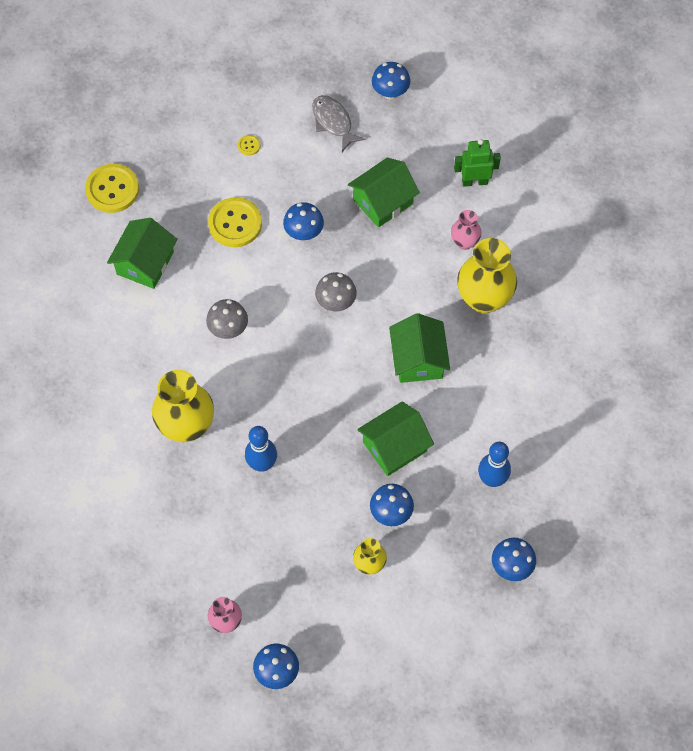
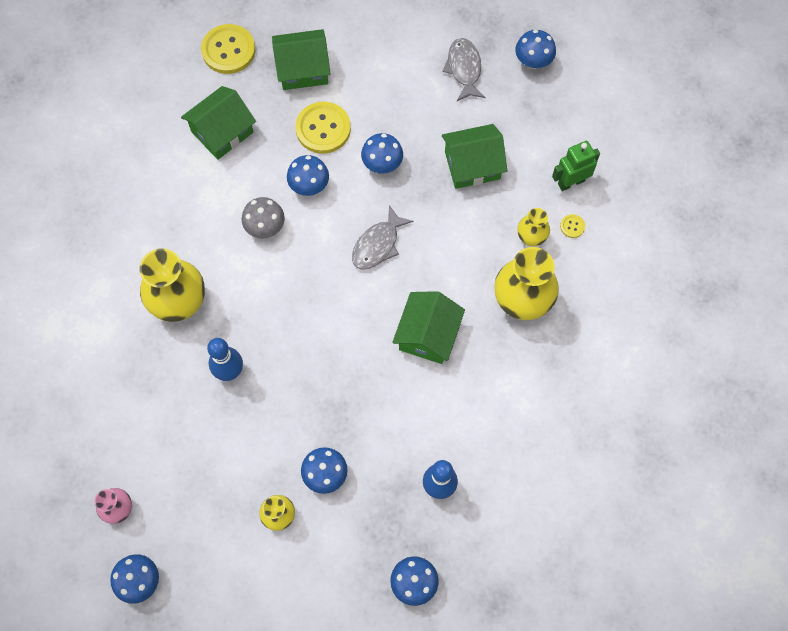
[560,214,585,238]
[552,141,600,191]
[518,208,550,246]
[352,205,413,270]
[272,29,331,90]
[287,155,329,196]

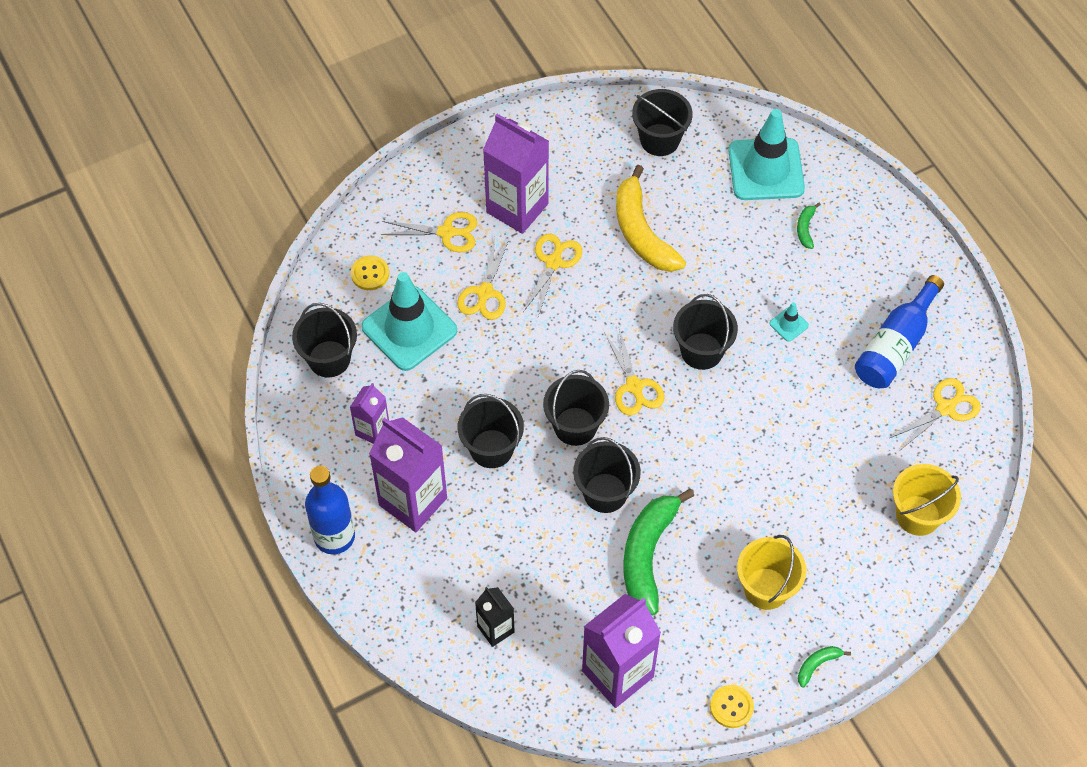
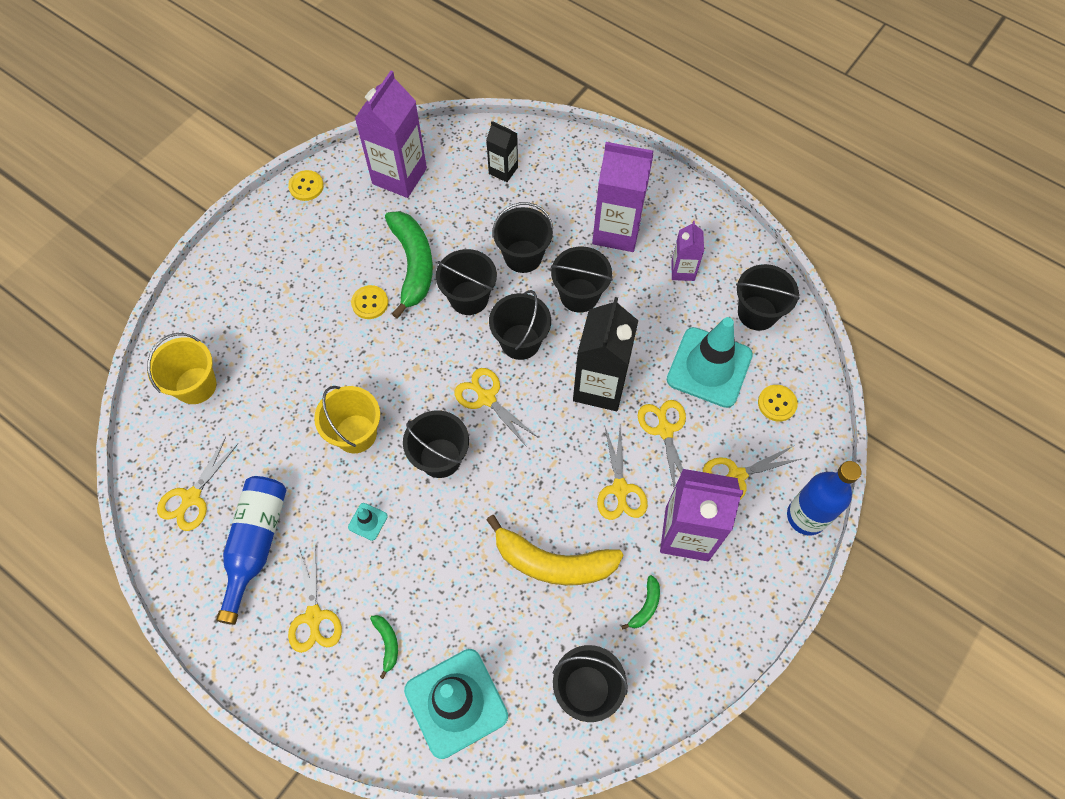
[486,515,623,585]
[787,461,861,535]
[314,386,380,453]
[621,575,660,629]
[492,202,553,273]
[351,285,388,319]
[573,297,638,411]
[288,546,342,653]

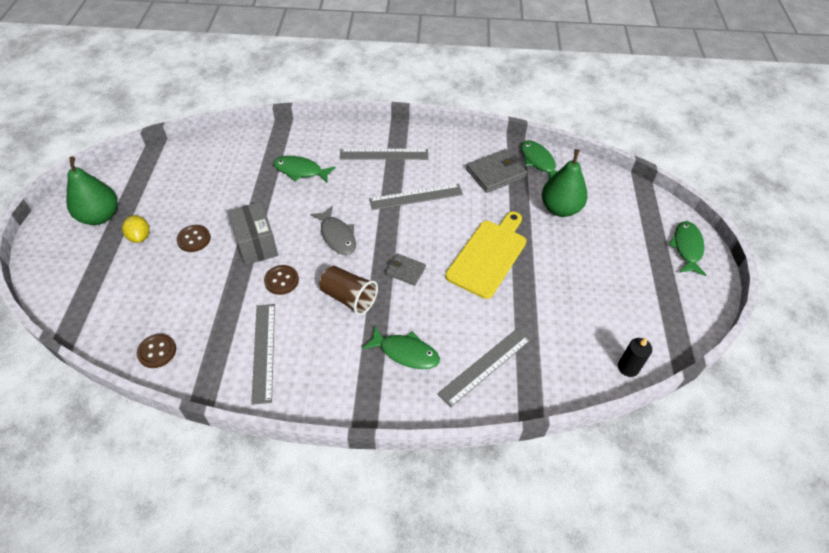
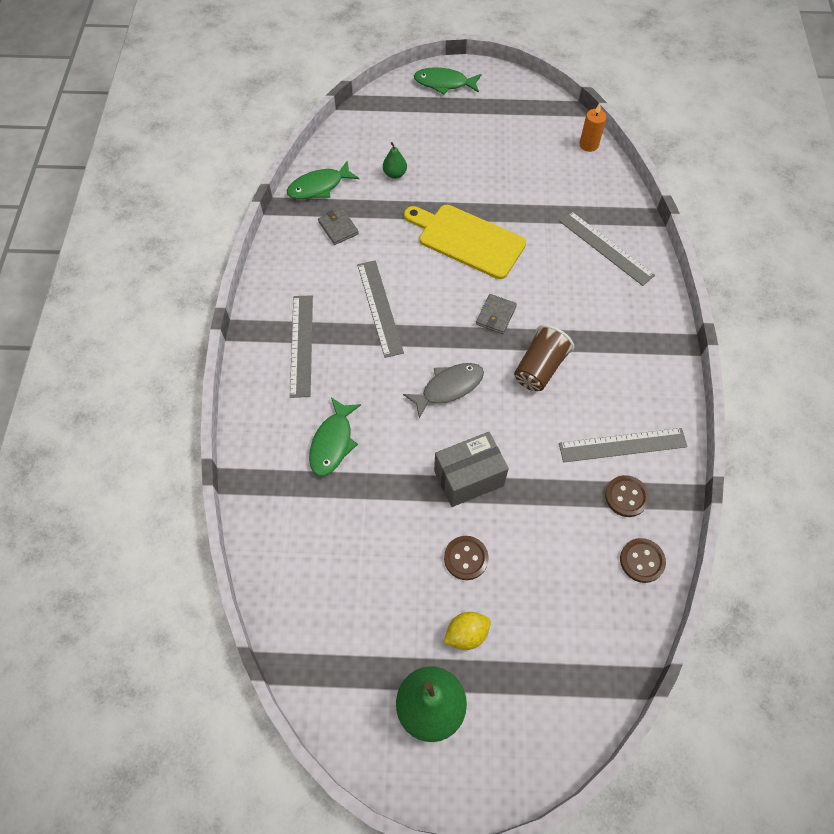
[318,208,359,245]
[383,142,407,179]
[605,475,649,517]
[362,326,440,369] (first image)
[580,103,607,152]

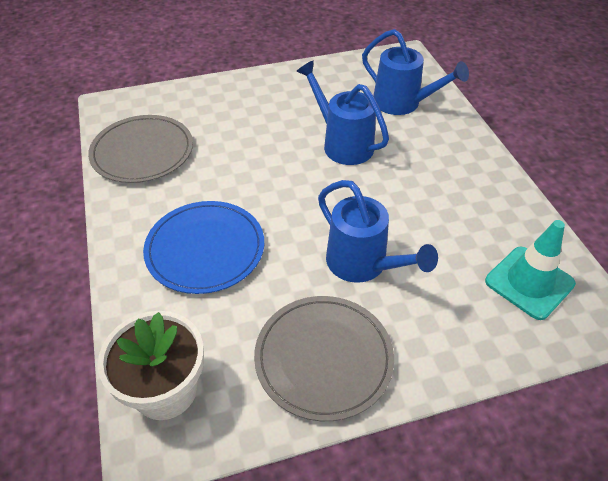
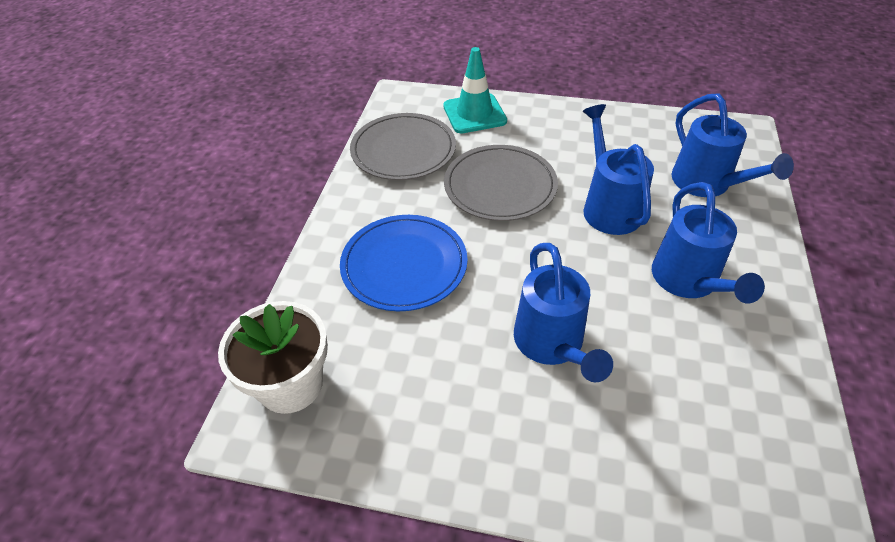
[443,47,507,133]
[444,145,558,221]
[652,182,765,304]

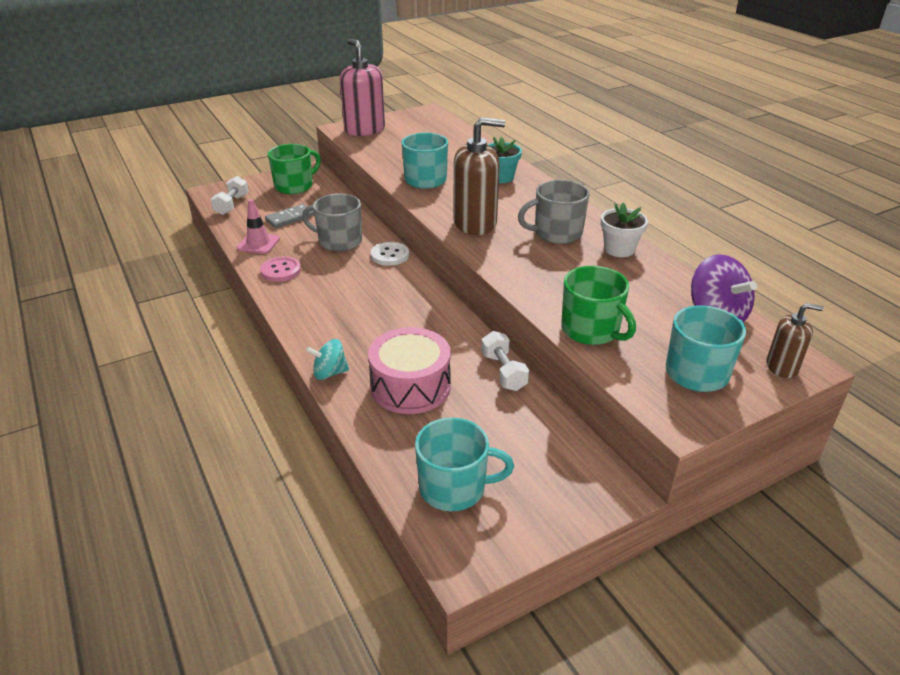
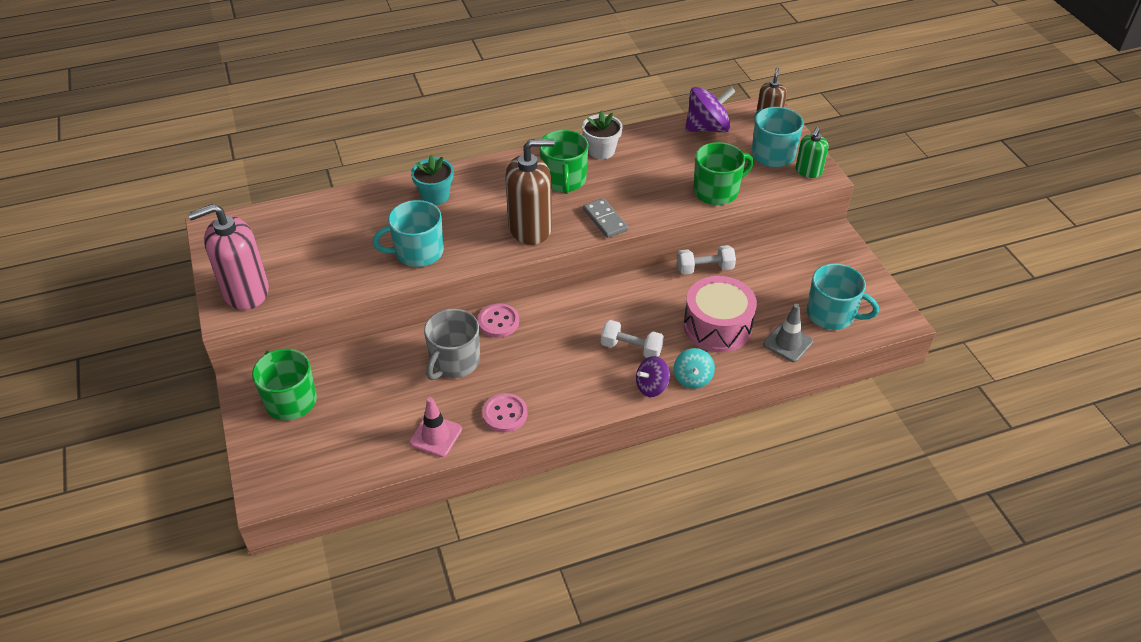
[505,139,555,245]
[601,320,664,358]
[539,130,589,194]
[583,198,628,238]
[478,303,519,338]
[807,263,879,330]
[795,127,829,178]
[763,304,813,362]
[636,356,670,397]

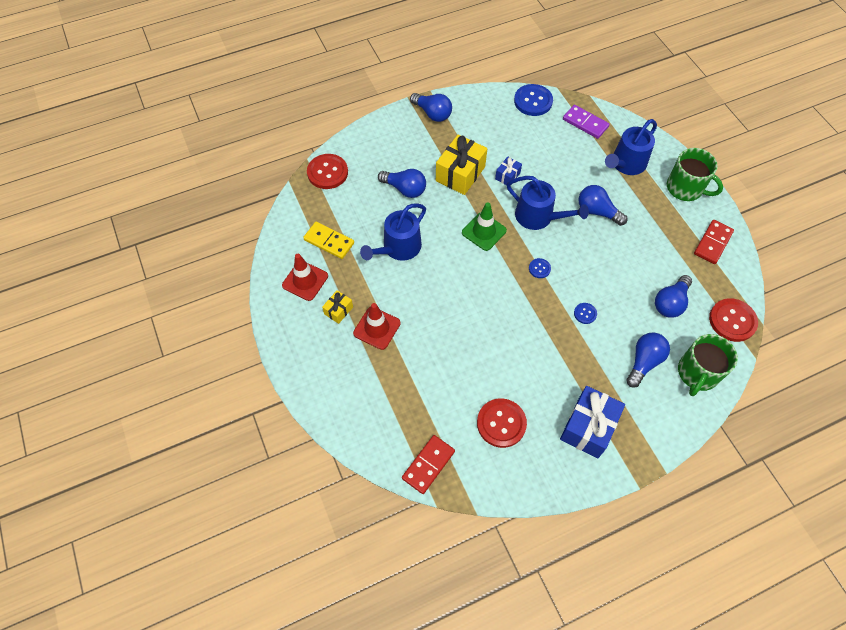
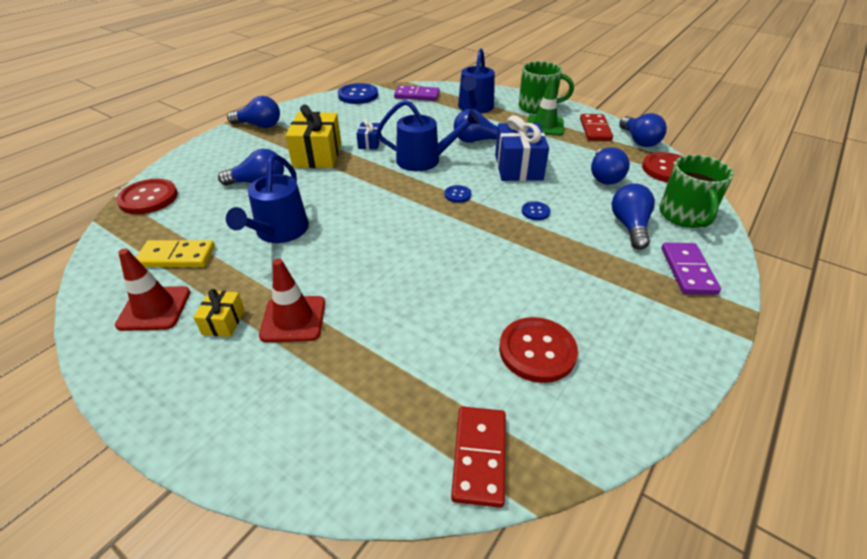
[527,78,564,136]
[495,115,549,181]
[619,113,667,147]
[661,243,721,295]

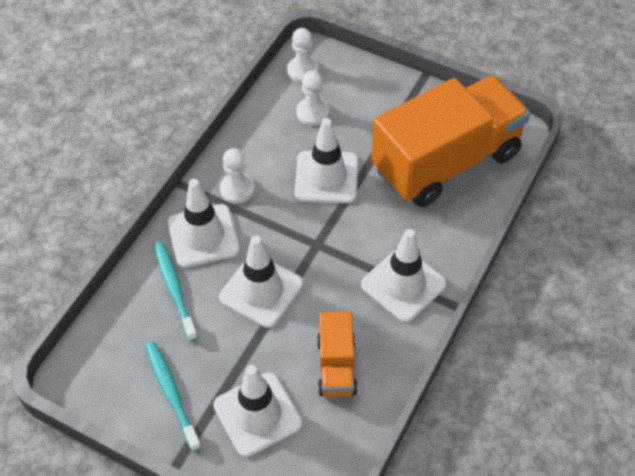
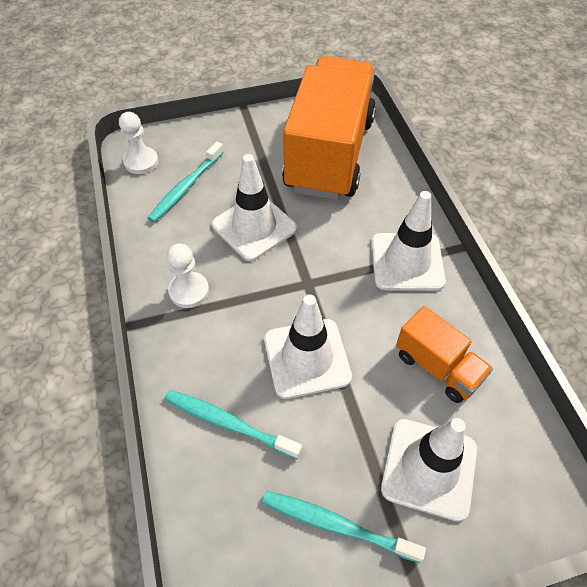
[148,141,224,222]
[168,179,240,268] (first image)

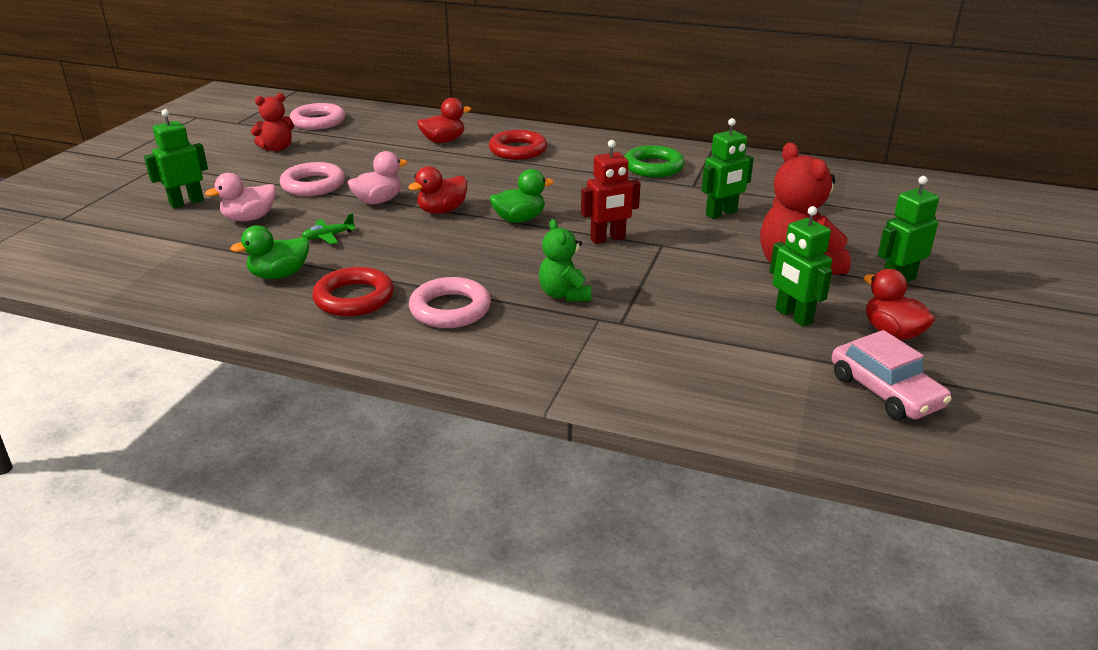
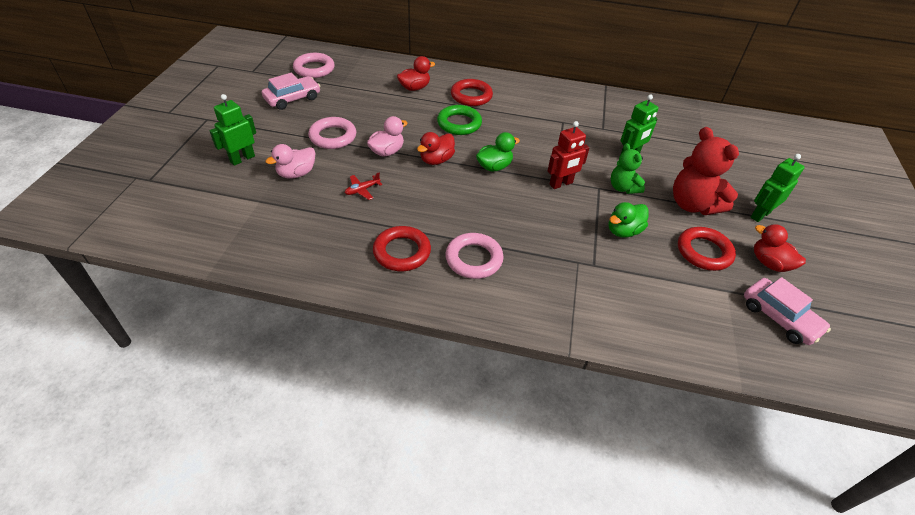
[262,73,320,110]
[437,105,482,135]
[678,227,736,271]
[345,173,382,200]
[611,143,645,194]
[608,202,649,238]

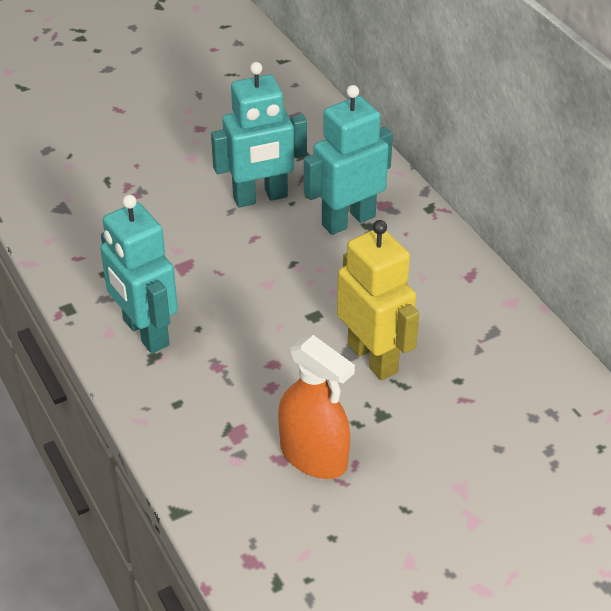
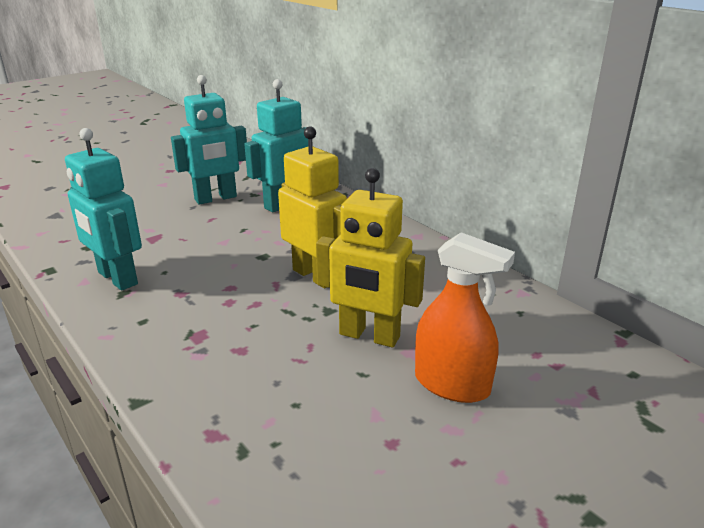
[415,232,515,403]
[316,168,425,347]

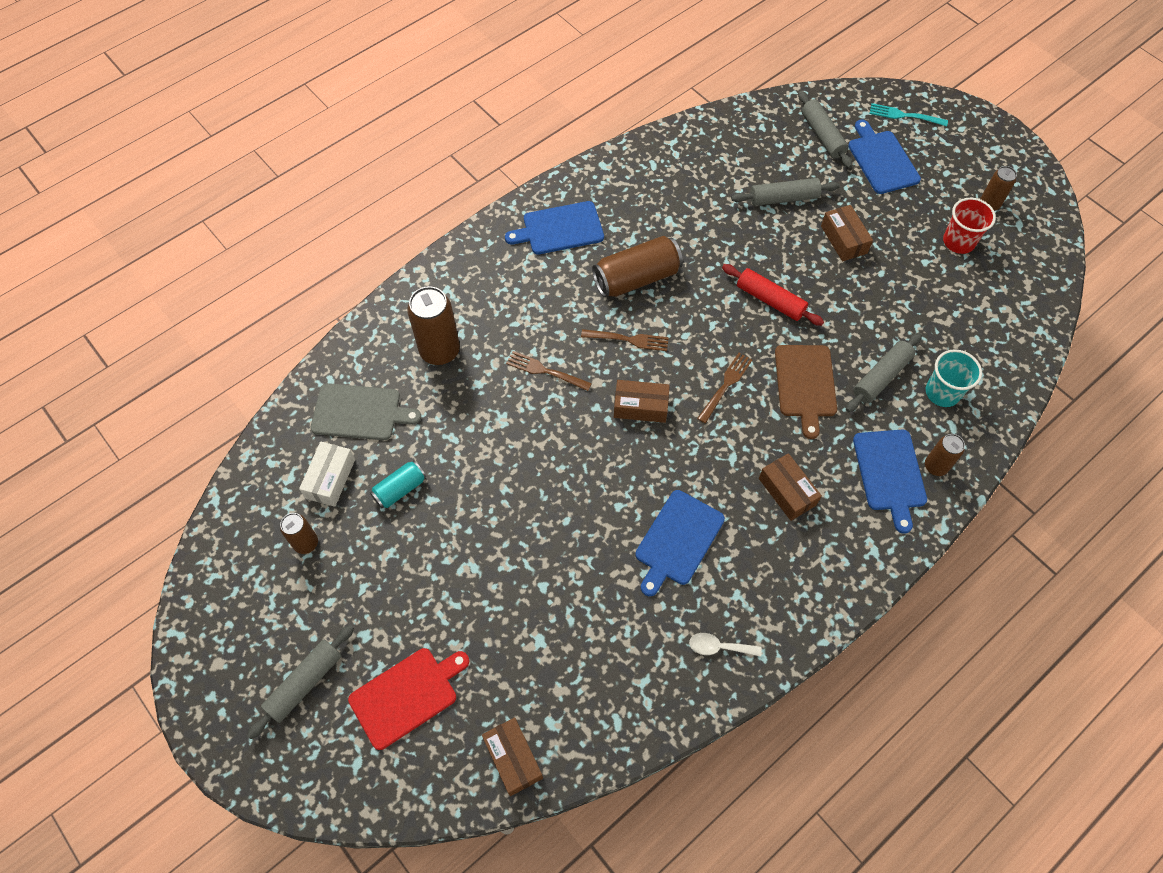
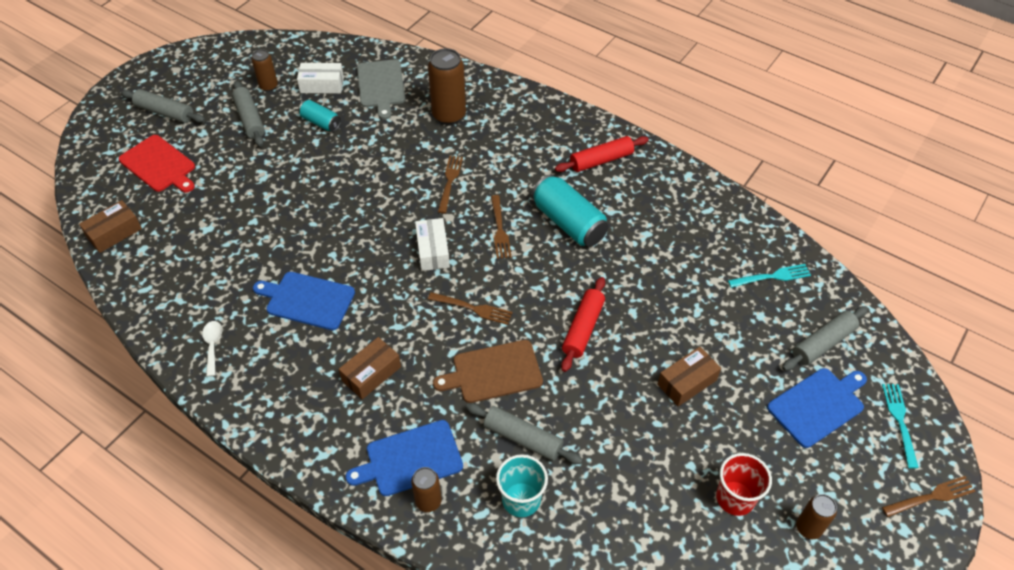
[232,80,265,147]
[555,136,649,172]
[532,175,609,247]
[415,218,450,271]
[728,264,811,288]
[882,476,975,517]

